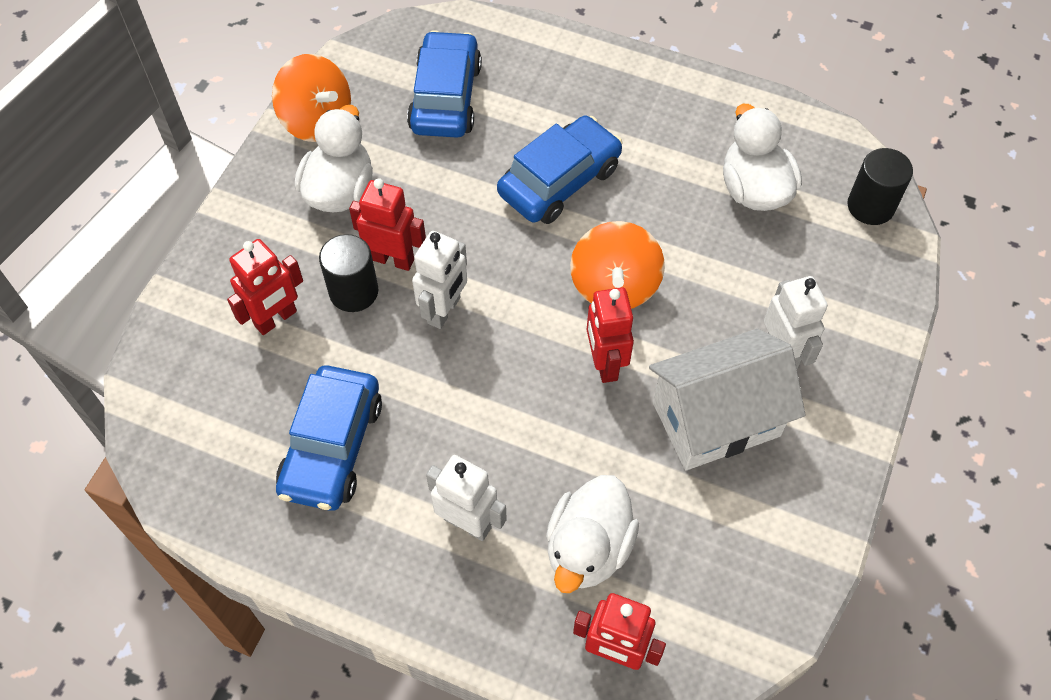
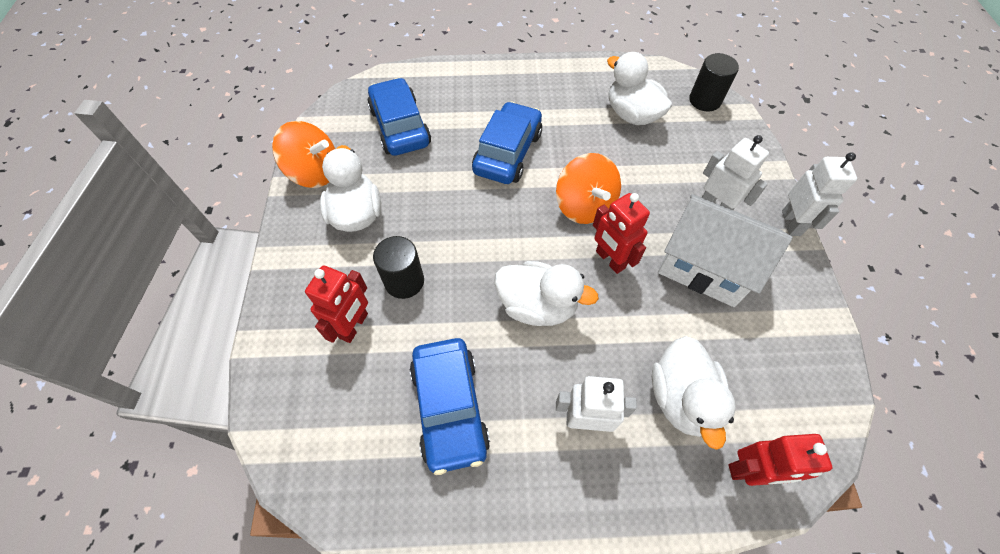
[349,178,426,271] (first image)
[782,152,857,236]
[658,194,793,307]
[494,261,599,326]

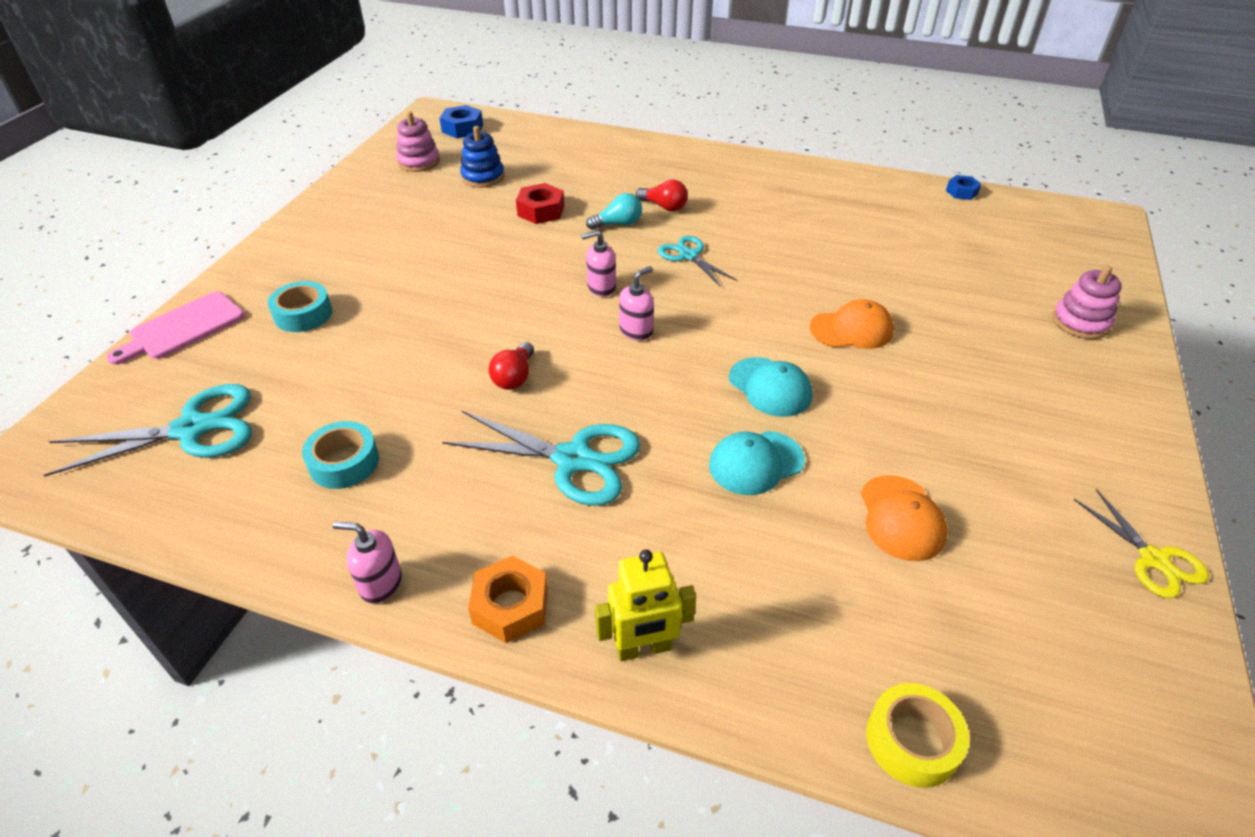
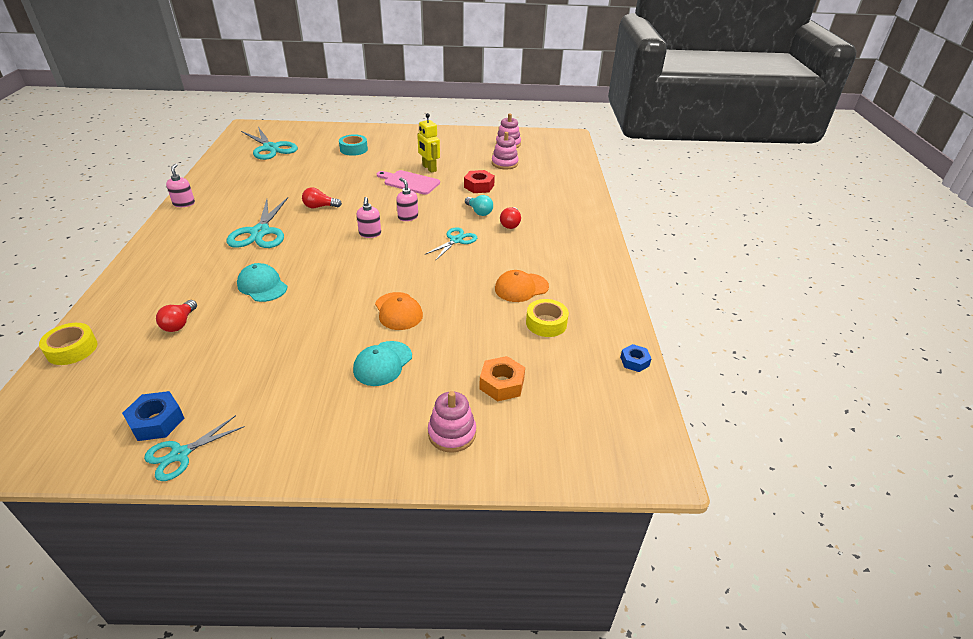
[122,391,184,441]
[492,132,519,170]
[357,197,381,238]
[377,170,440,195]
[353,341,412,386]
[302,421,379,489] (first image)
[495,270,549,302]
[144,415,245,481]
[417,113,440,173]
[479,356,525,401]
[526,299,569,337]
[156,300,197,332]

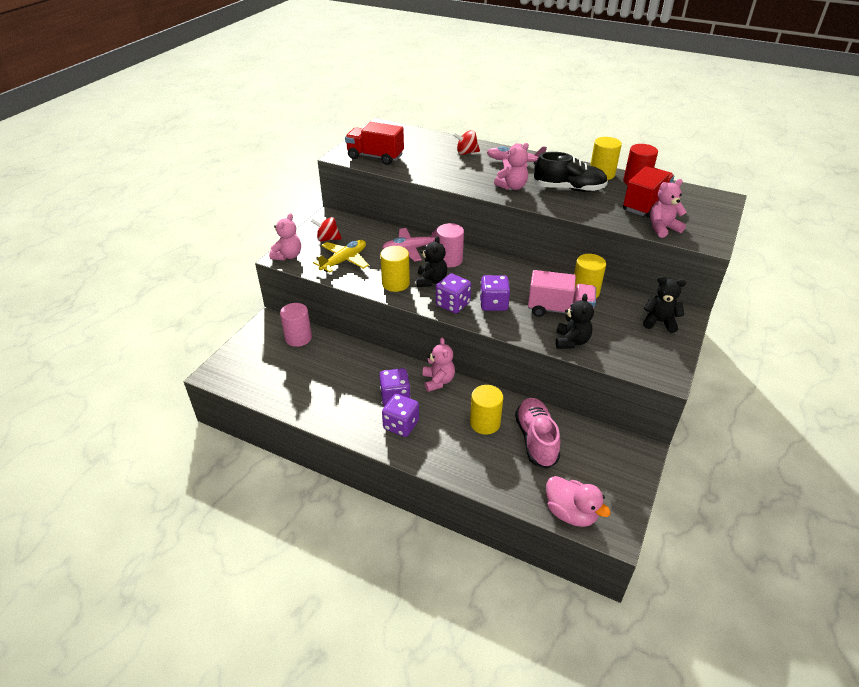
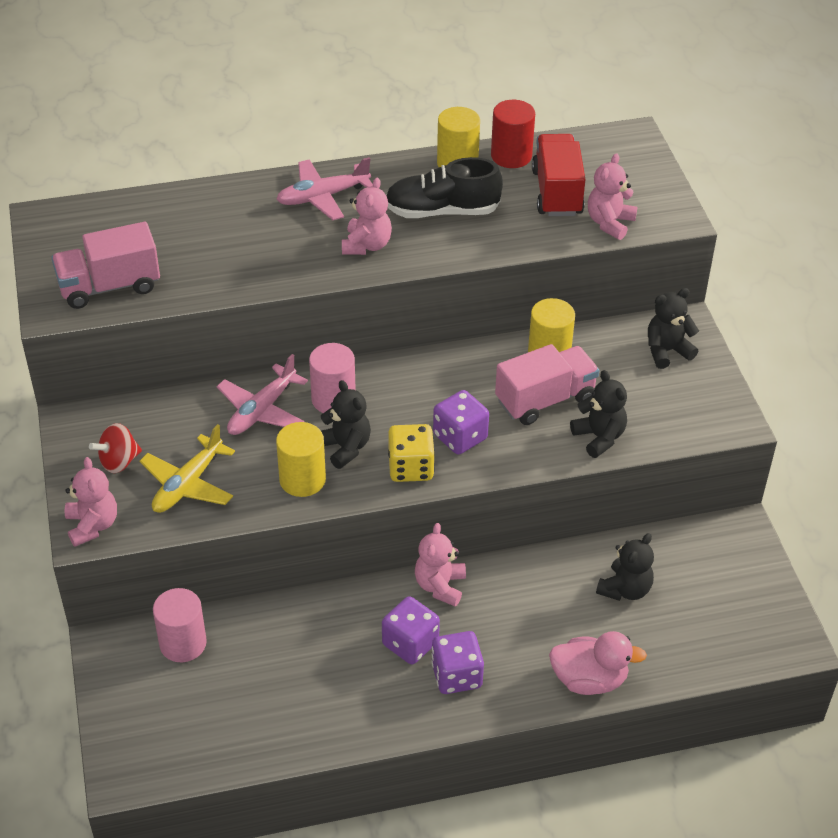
[51,222,160,309]
[453,130,480,155] (first image)
[386,157,503,218]
[139,424,235,513]
[388,424,435,482]
[415,523,466,607]
[470,385,503,435] (first image)
[596,533,654,601]
[549,631,647,695]

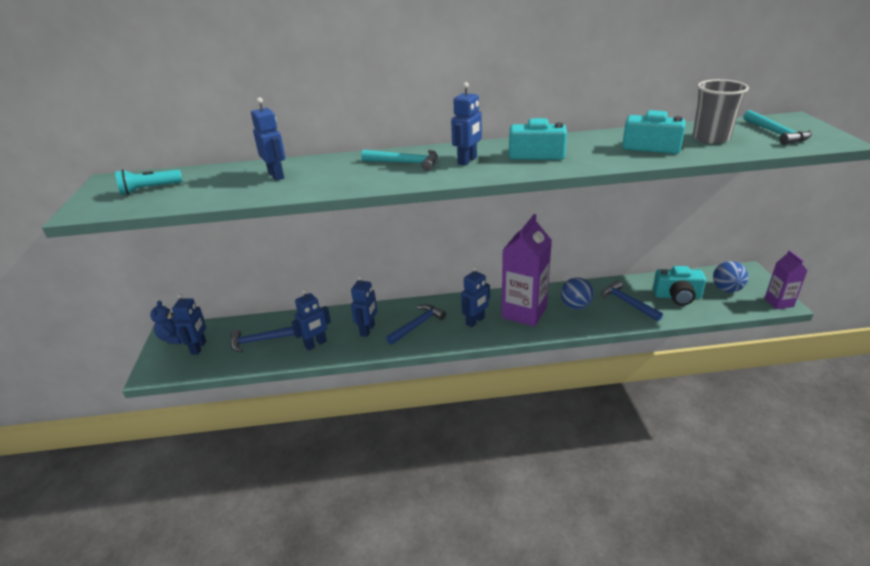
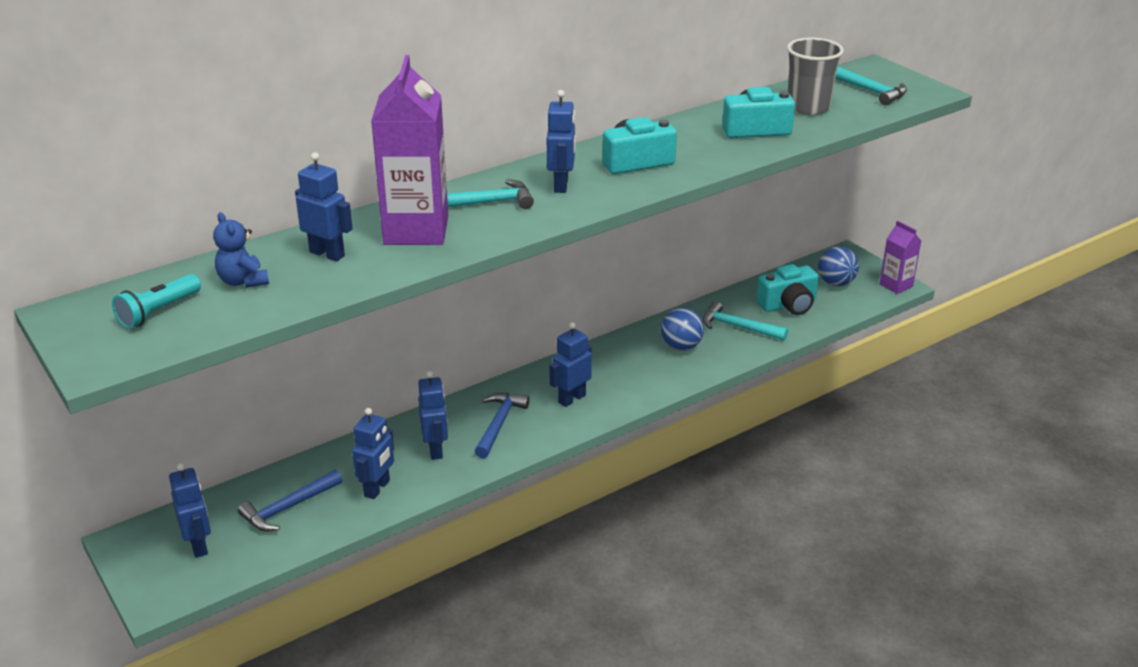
[371,55,448,245]
[549,322,592,407]
[703,301,788,341]
[213,212,269,288]

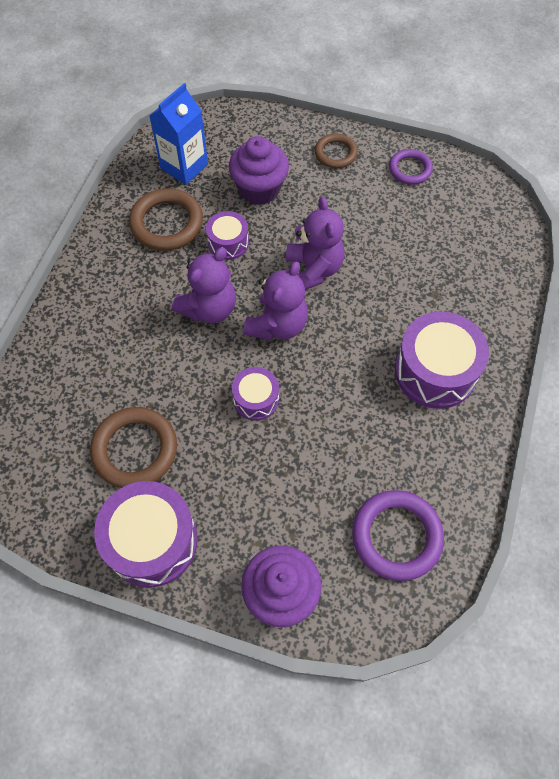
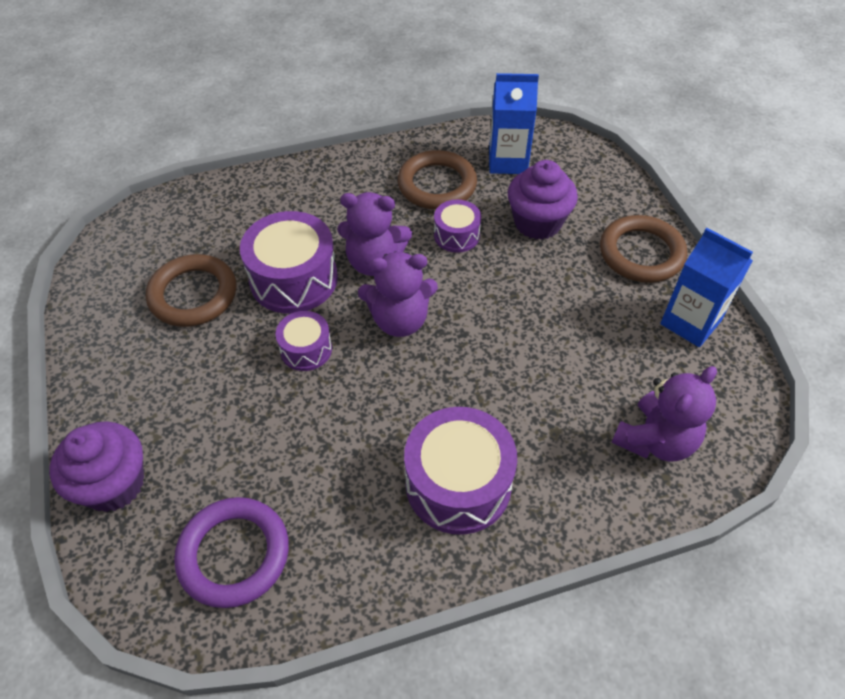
[600,215,687,283]
[660,228,753,347]
[611,366,717,462]
[240,211,338,314]

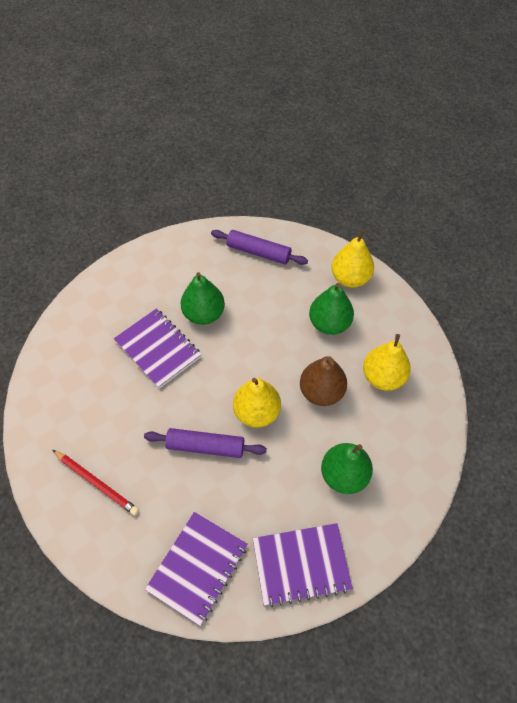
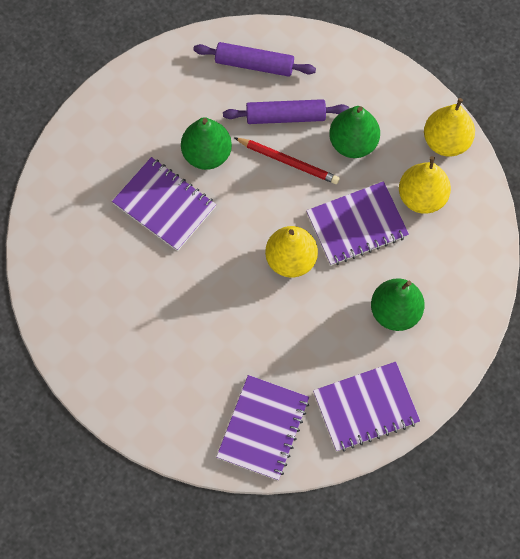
[424,98,475,156]
[306,181,409,266]
[223,99,349,124]
[234,137,340,184]

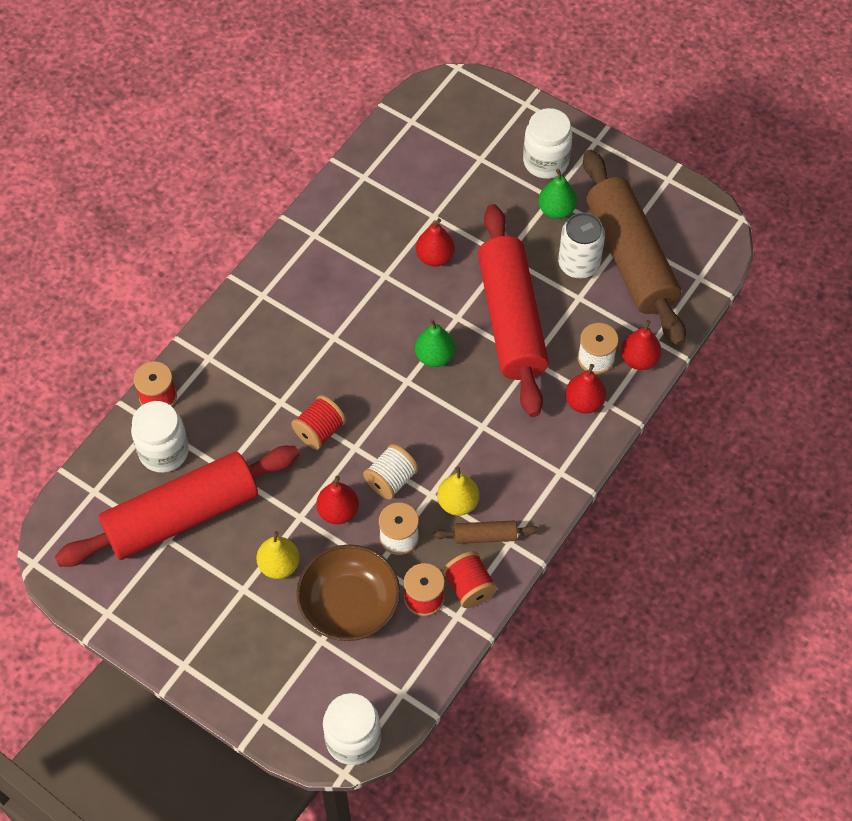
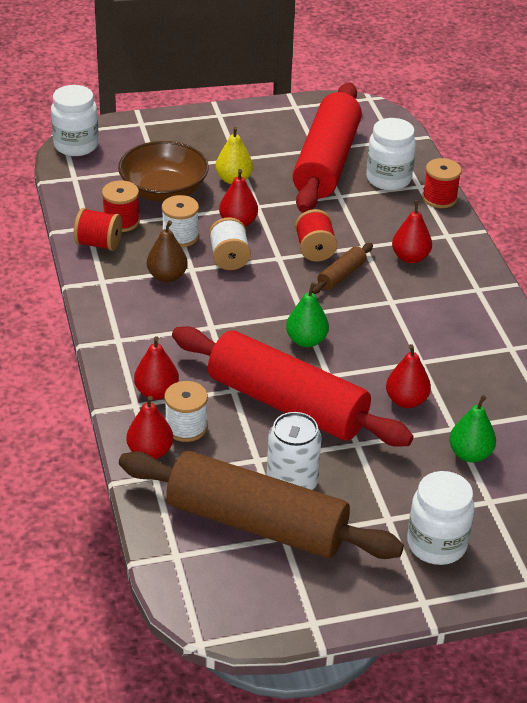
[449,395,496,462]
[147,221,188,283]
[312,243,373,294]
[392,200,432,263]

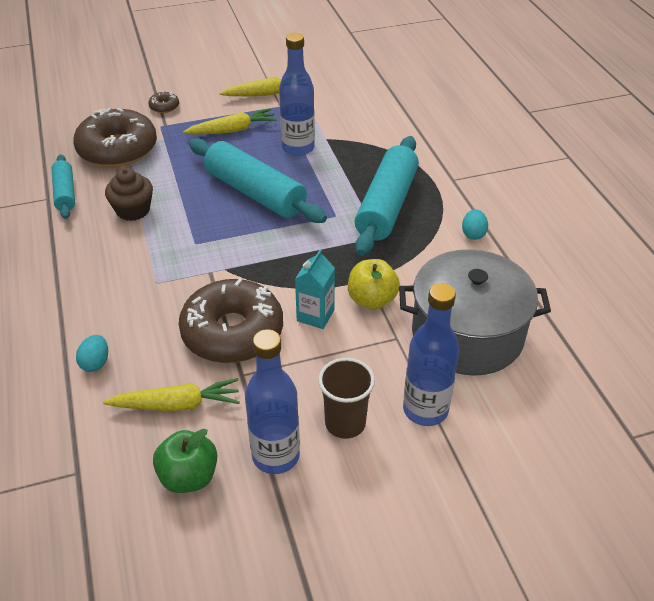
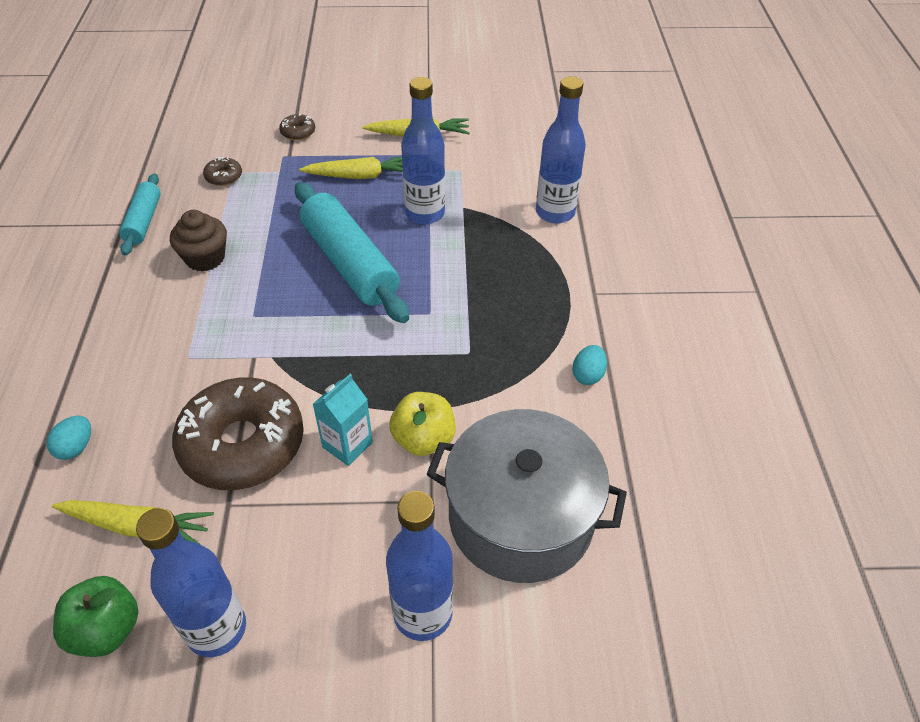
[203,157,242,186]
[355,136,419,256] (first image)
[318,358,375,439] (first image)
[536,76,586,223]

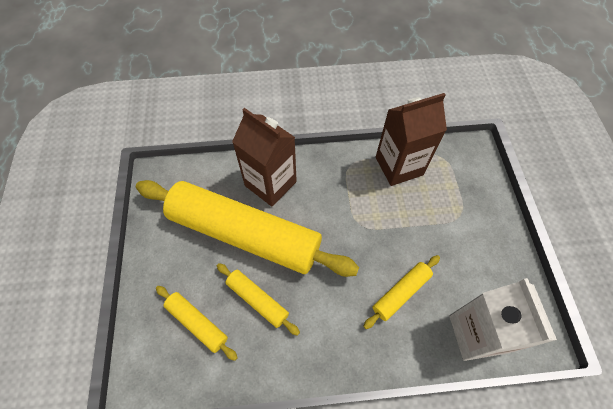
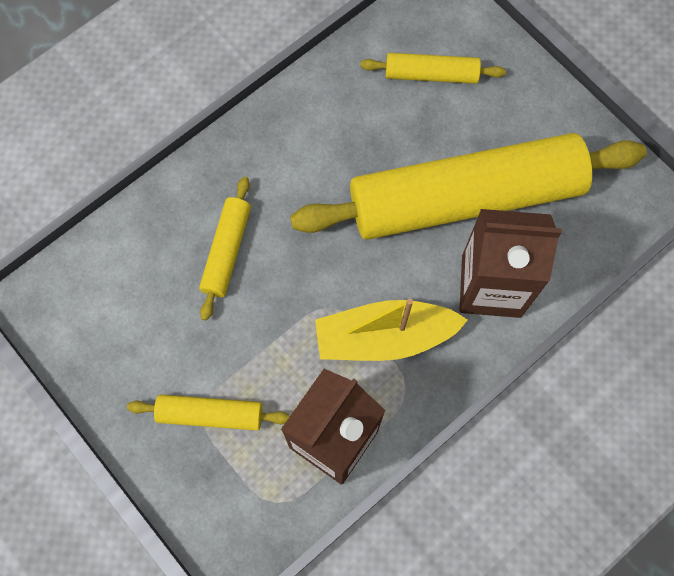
[127,394,290,431]
[449,278,557,361] (first image)
[315,299,468,361]

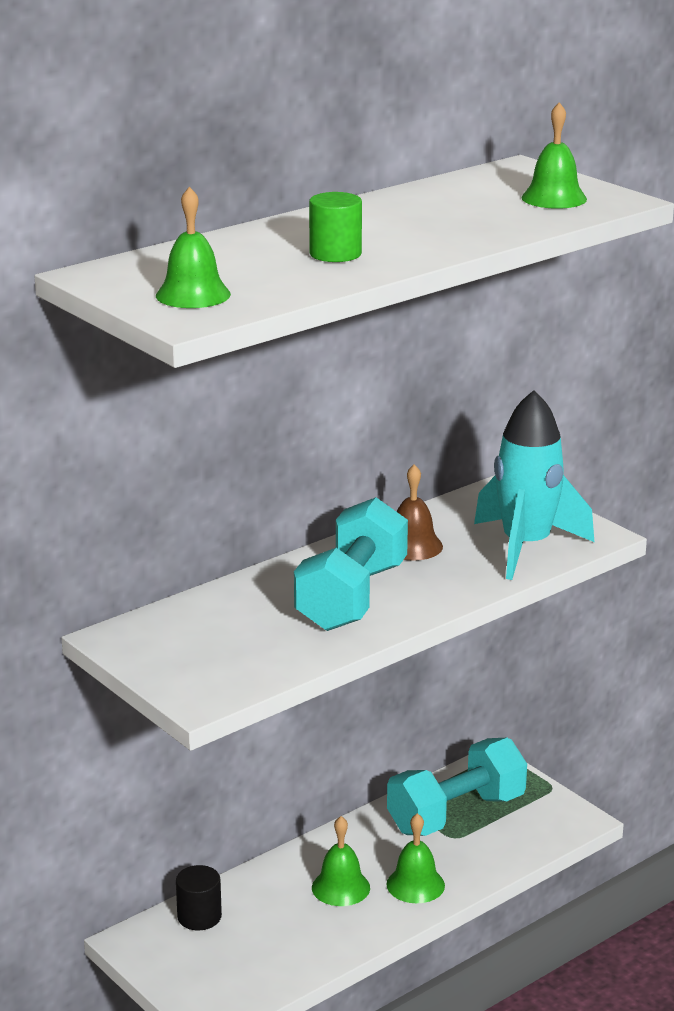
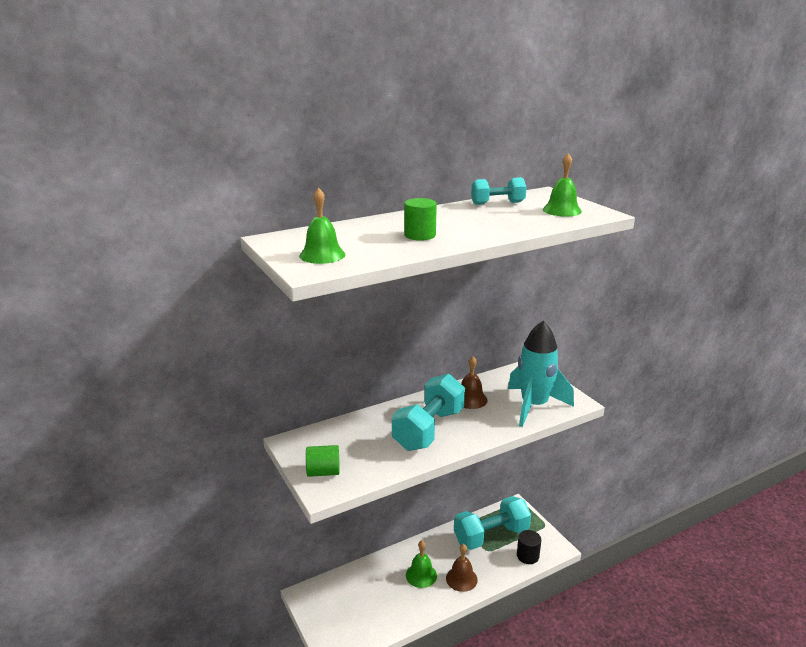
[446,544,478,592]
[517,530,541,564]
[471,177,527,205]
[306,445,340,477]

